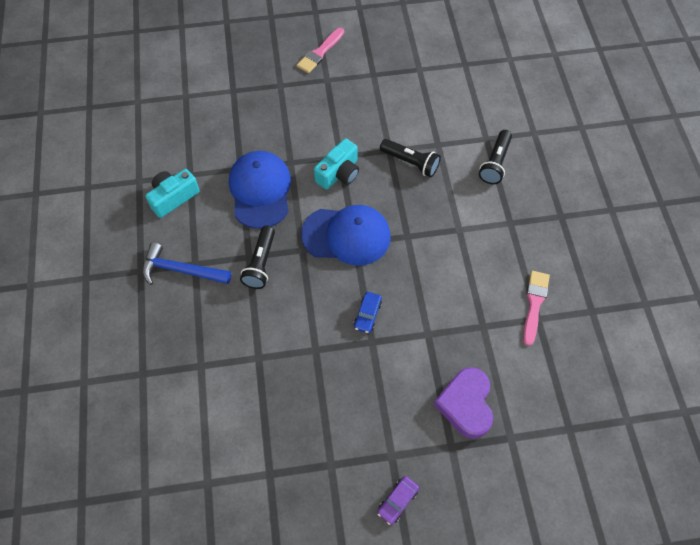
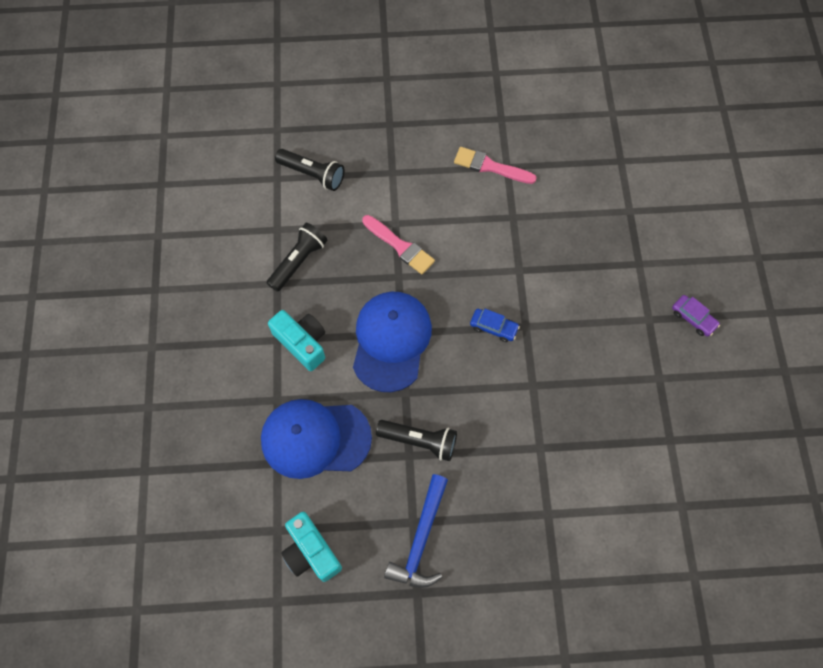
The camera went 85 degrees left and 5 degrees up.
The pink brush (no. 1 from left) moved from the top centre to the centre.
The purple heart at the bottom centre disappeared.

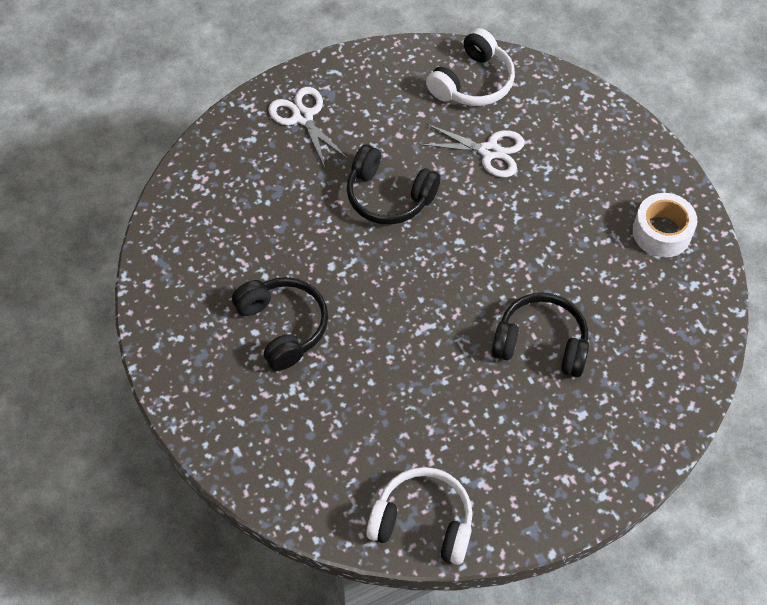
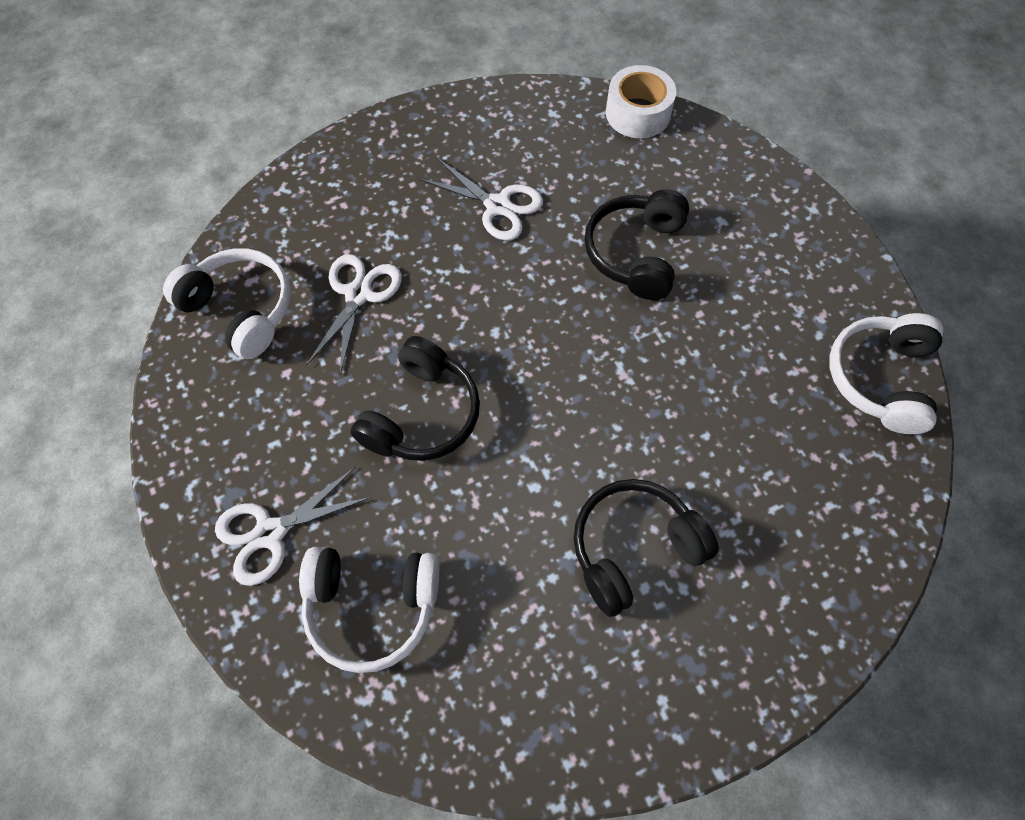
The camera went 90 degrees left and 5 degrees up.
The white tape moved from the middle right to the top centre.
The white headphones (no. 2 from left) at the bottom centre appeared.
The white scissors (no. 3 from left) at the top centre appeared.

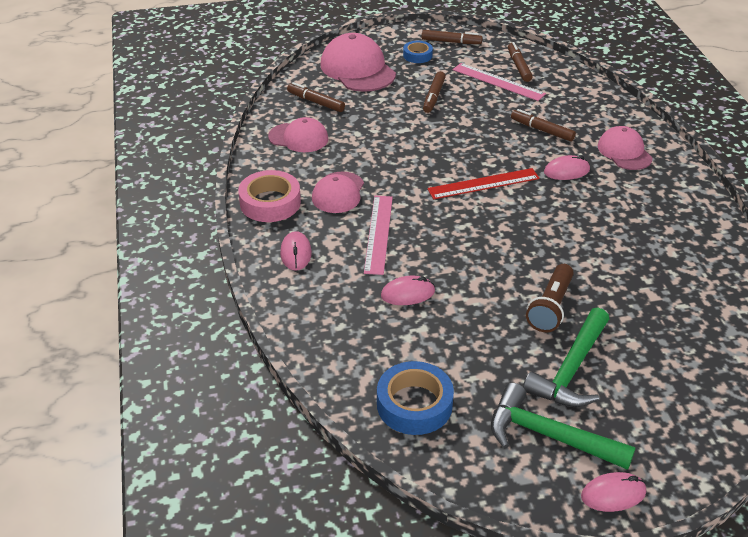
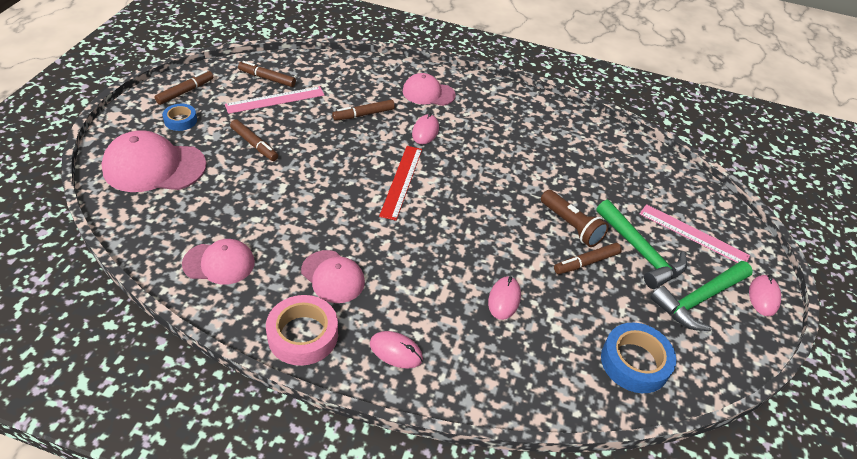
The camera went 65 degrees left and 5 degrees up.
The pink cap (no. 1 from left in the first image) at the top centre turned 45 degrees clockwise.
The brown marker (no. 1 from left in the first image) moved from the top centre to the middle right.
The pink ruler (no. 1 from left in the first image) moved from the centre to the middle right.

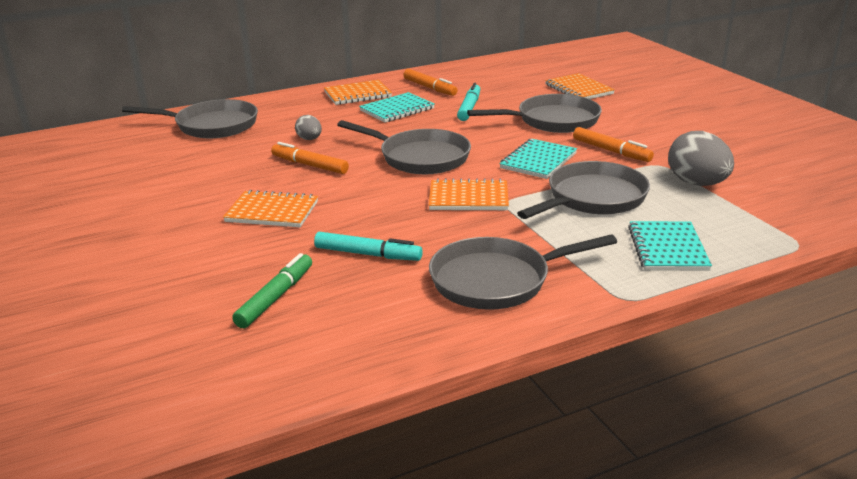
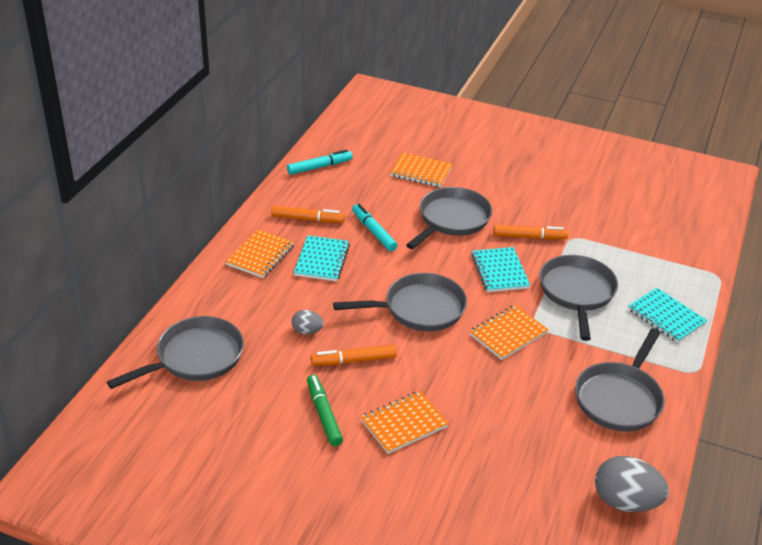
The camera went 45 degrees left and 10 degrees up.
The green marker moved from the middle left to the bottom centre.
The turquoise marker (no. 1 from left) moved from the centre to the top centre.
The grey egg (no. 2 from left) moved from the top right to the bottom right.

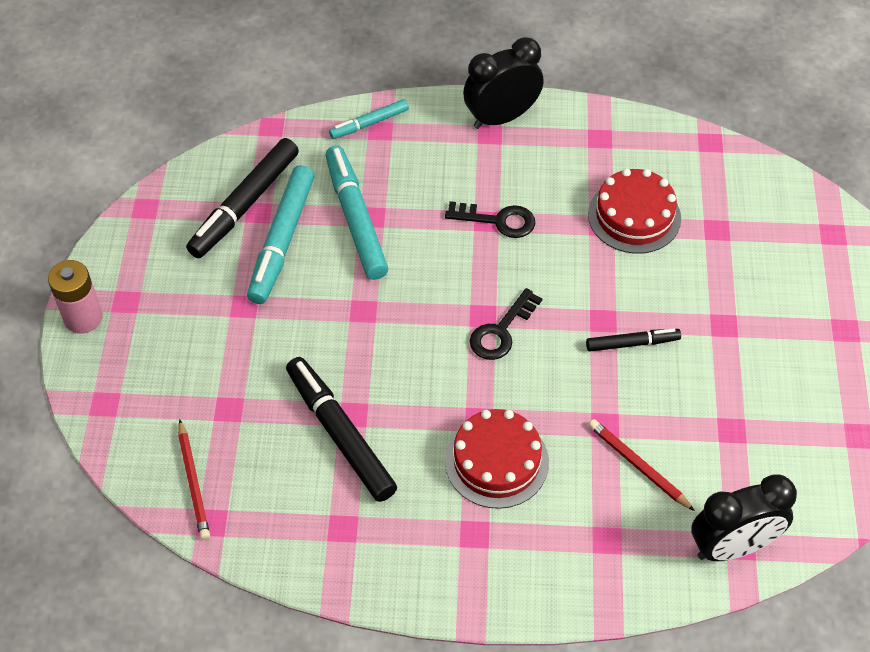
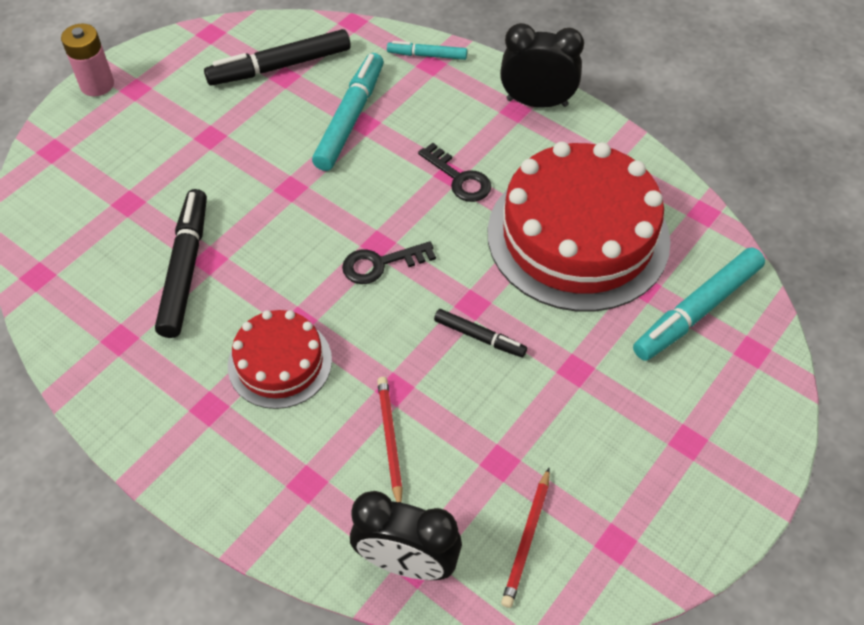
The camera went 35 degrees right and 0 degrees up.
The red pencil (no. 1 from left in the first image) moved from the bottom left to the bottom centre.
The turquoise marker (no. 1 from left in the first image) moved from the middle left to the middle right.
The red cake (no. 2 from left) at the top right changed to 1.91 times the size.

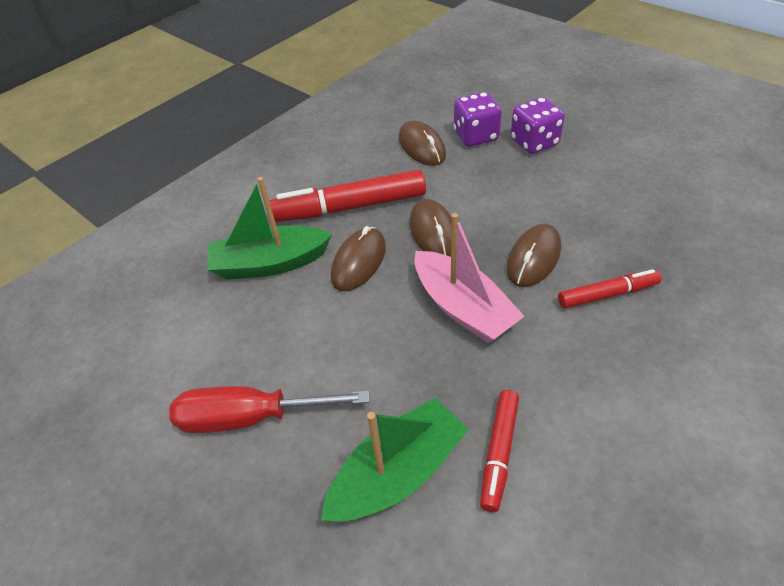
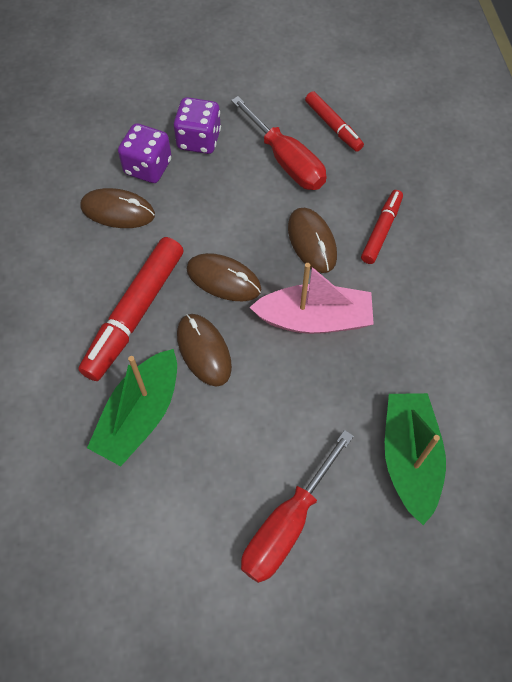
The camera went 55 degrees left and 15 degrees up.
The red marker (no. 2 from left) moved from the bottom centre to the top centre.
The red screwdriver (no. 1 from left) at the top centre appeared.

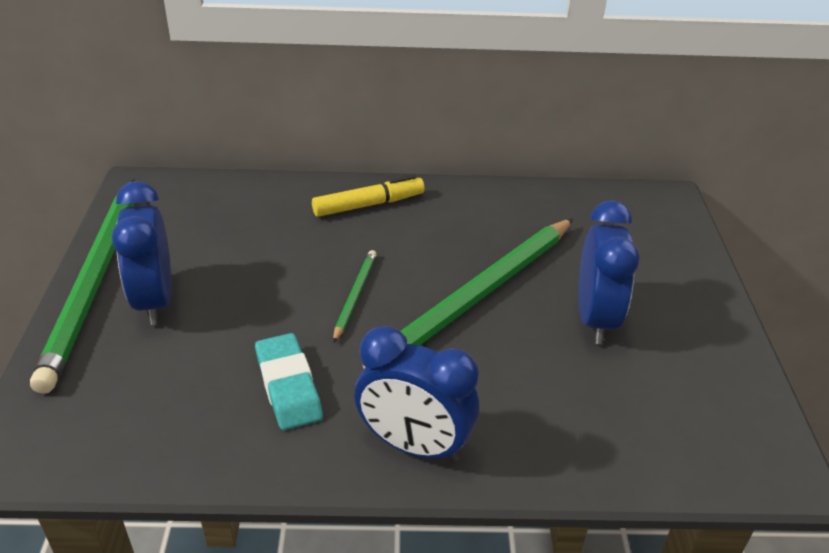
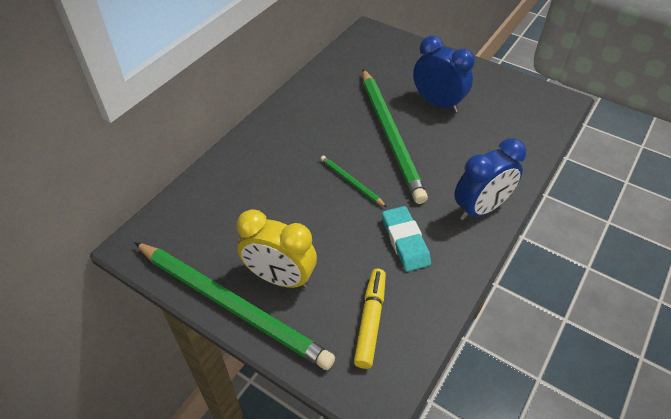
The camera went 55 degrees left and 10 degrees up.
The blue clock (no. 1 from left) at the middle left became the yellow clock at the centre.
The turquoise eraser at the bottom centre turned 60 degrees clockwise.
The yellow marker moved from the centre to the bottom centre.

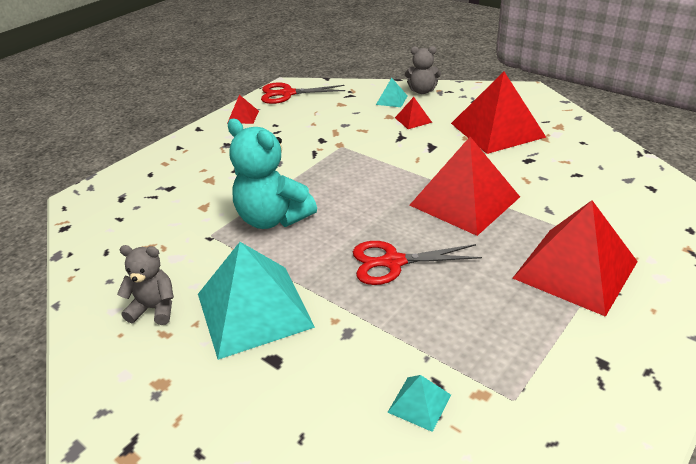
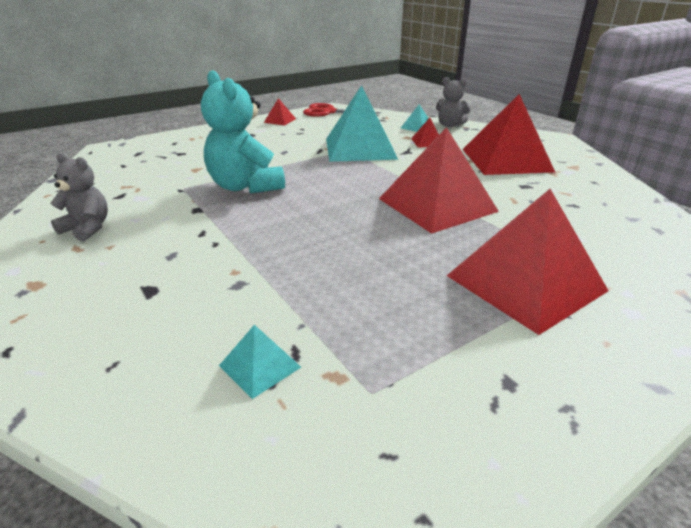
The camera went 15 degrees right and 5 degrees down.
The turquoise pyramid (no. 1 from left in the first image) moved from the centre to the top centre.
The red scissors (no. 2 from left) at the centre disappeared.

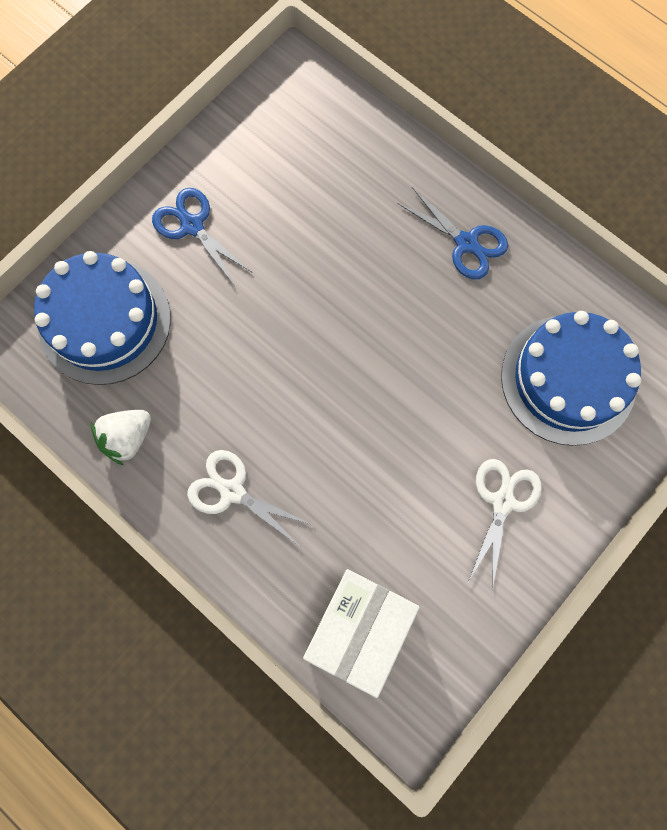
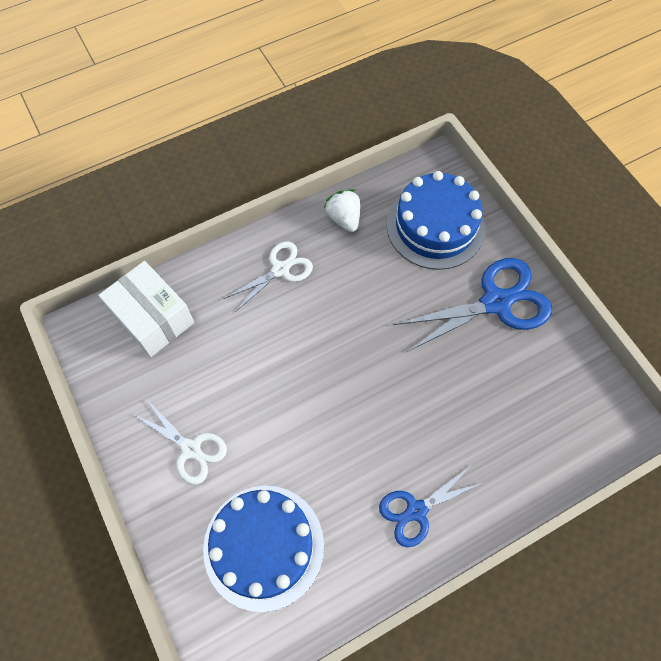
The camera went 110 degrees right and 10 degrees down.
The blue scissors (no. 1 from left in the first image) at the top left changed to 1.64 times the size.

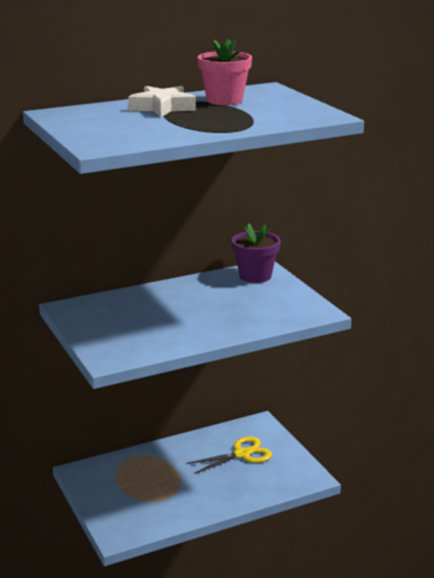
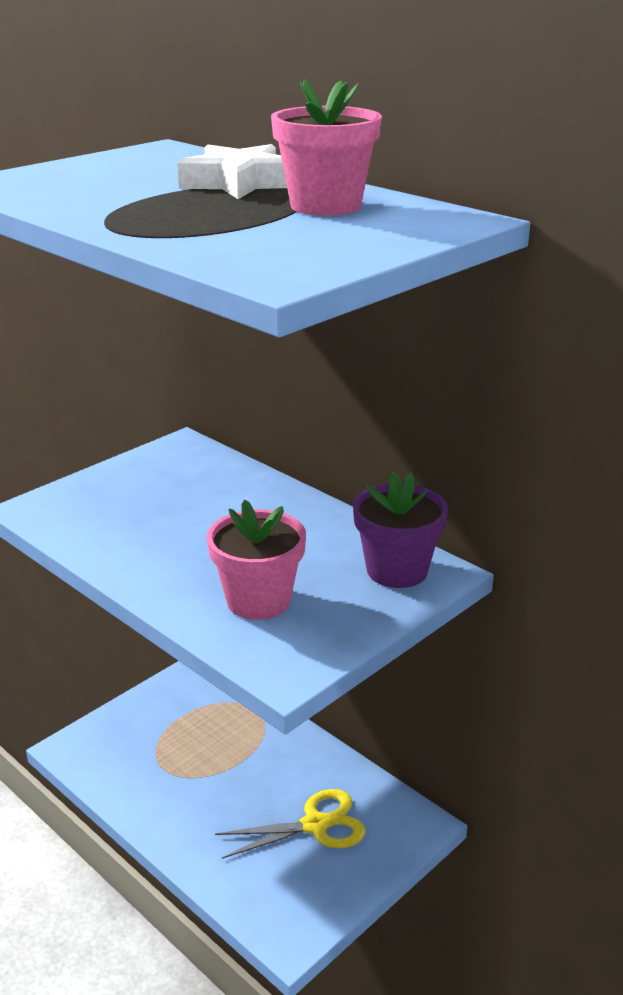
The camera went 70 degrees right and 5 degrees up.
The yellow scissors at the bottom centre turned 60 degrees counterclockwise.
The pink flower pot (no. 1 from left) at the centre appeared.

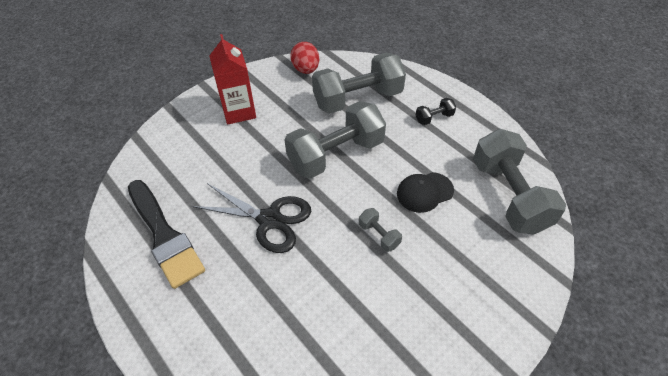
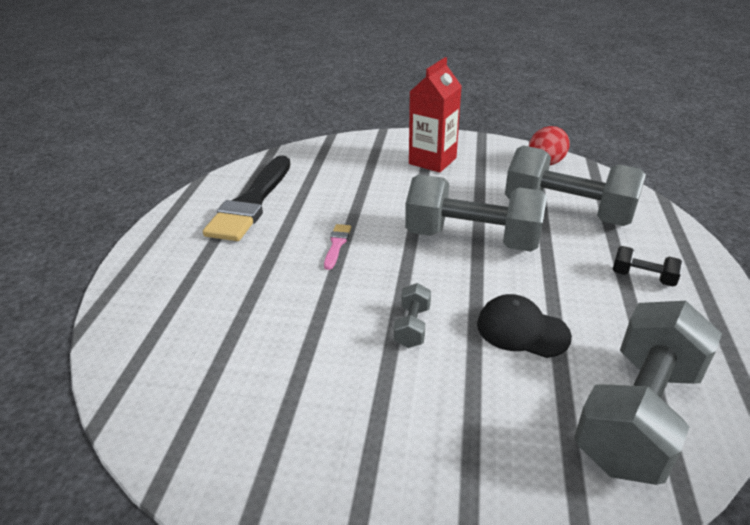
The camera went 50 degrees right and 15 degrees down.
The black scissors at the centre was replaced by the pink brush at the centre.

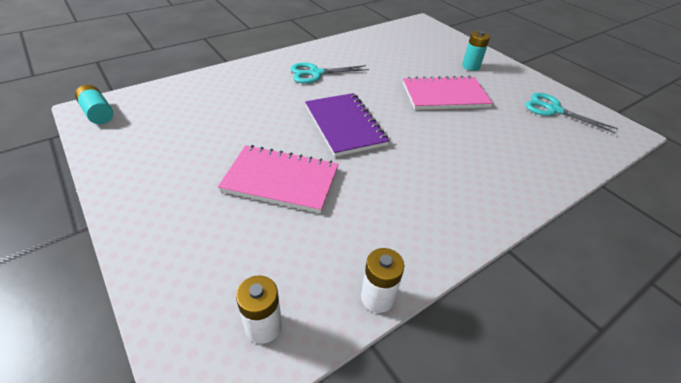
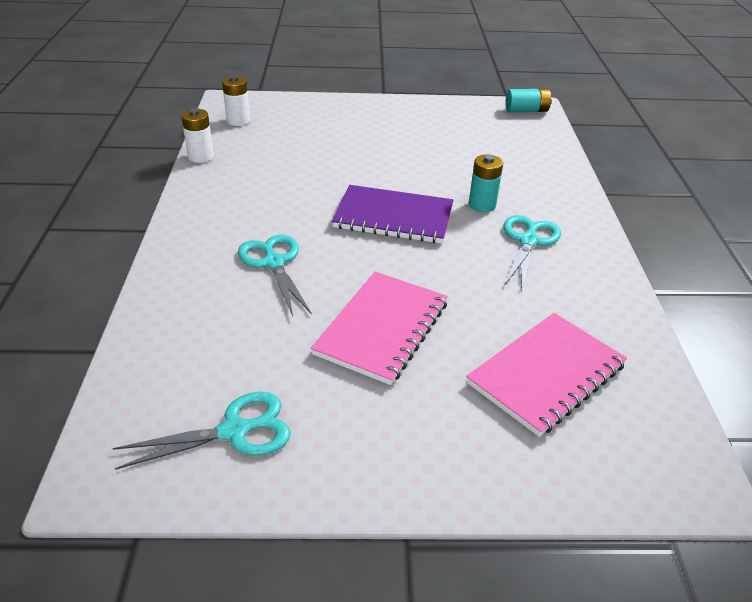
The camera went 125 degrees right and 5 degrees down.
The pink notebook (no. 1 from left in the first image) moved from the centre to the middle right.
The turquoise battery (no. 2 from left in the first image) moved from the top right to the top centre.
The turquoise scissors (no. 2 from left) at the centre appeared.

